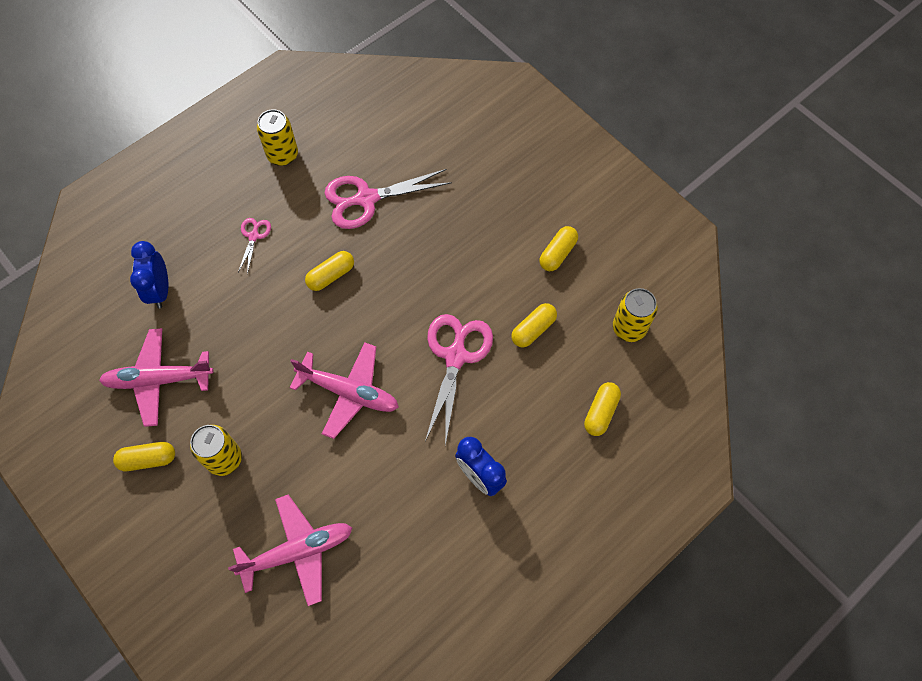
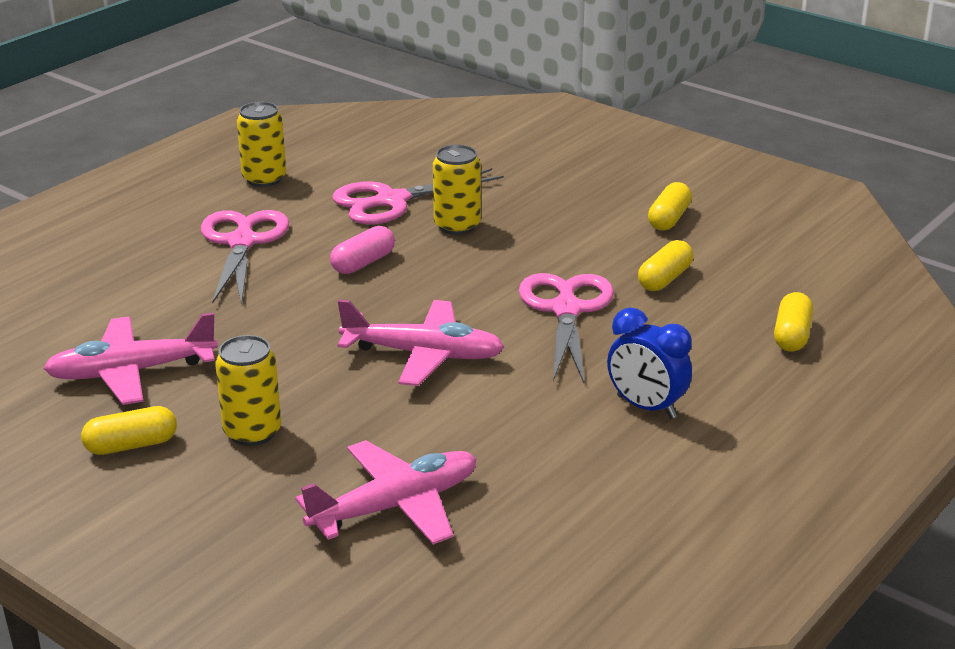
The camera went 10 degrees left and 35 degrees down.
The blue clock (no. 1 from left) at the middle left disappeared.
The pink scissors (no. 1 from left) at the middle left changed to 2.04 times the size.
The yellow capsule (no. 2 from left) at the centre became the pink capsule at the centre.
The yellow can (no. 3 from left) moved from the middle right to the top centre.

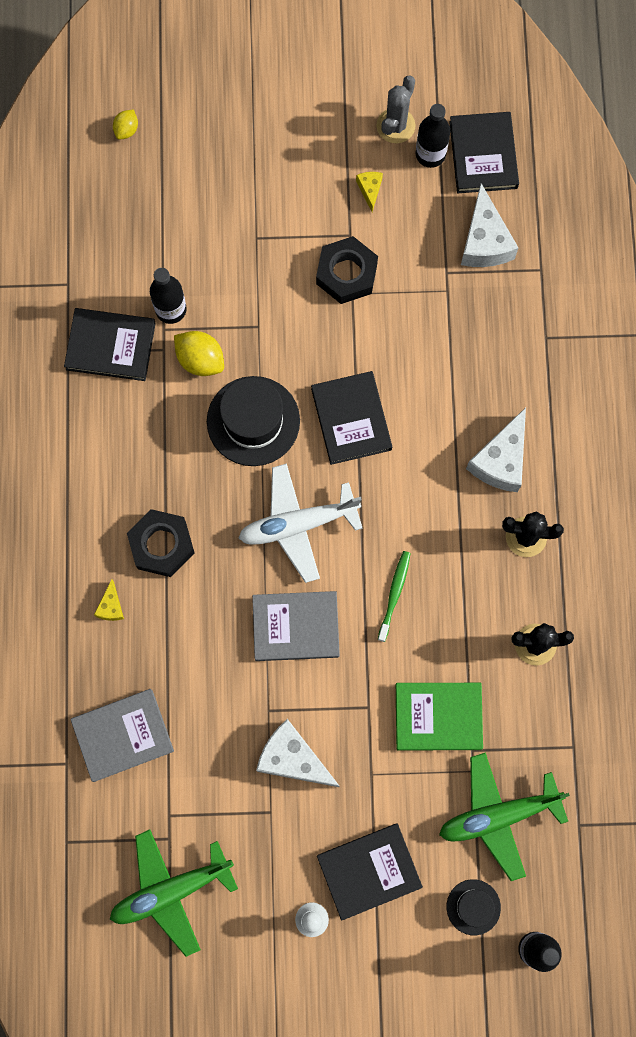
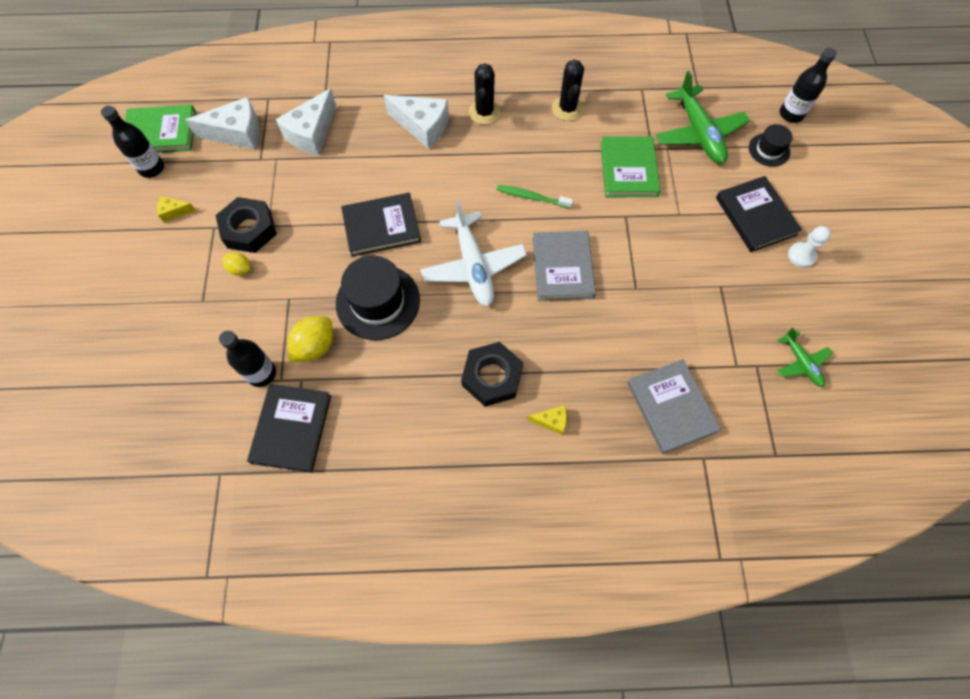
The camera went 90 degrees left and 10 degrees down.
The green plane (no. 1 from left in the first image) at the bottom left changed to 0.54 times the size.
The yellow lemon (no. 1 from left) moved from the top left to the middle left.
The white cheese (no. 1 from left in the first image) moved from the bottom centre to the top left.
The grey cactus at the top centre disappeared.
The black book (no. 4 from left) at the top right became the green book (no. 1 from left) at the top left.

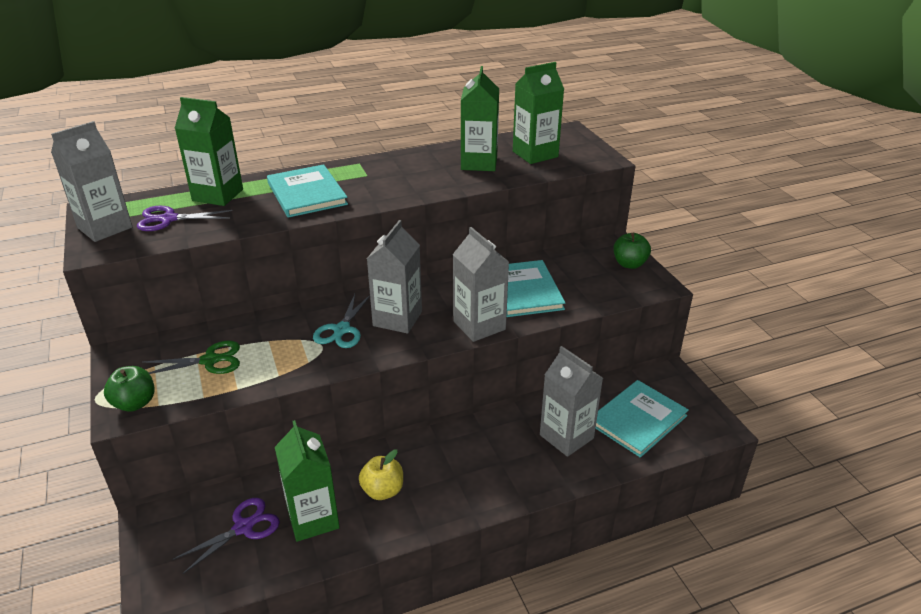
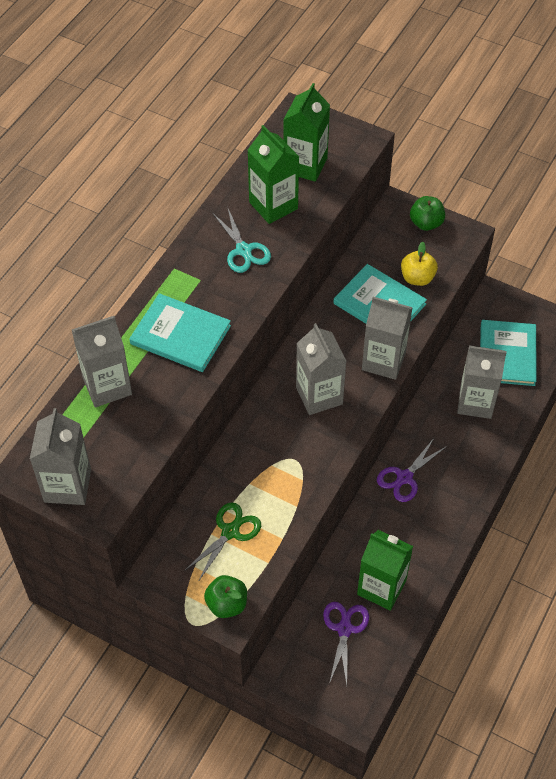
The camera went 40 degrees left and 20 degrees up.
The purple scissors (no. 1 from left in the first image) moved from the middle left to the middle right.
The green carton (no. 1 from left) at the top left became the grey carton (no. 2 from left) at the middle left.
The turquoise scissors moved from the centre to the top centre.
The yellow apple moved from the bottom centre to the middle right.

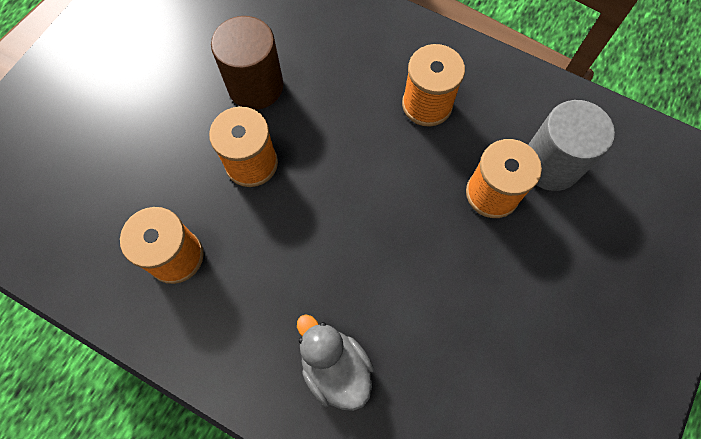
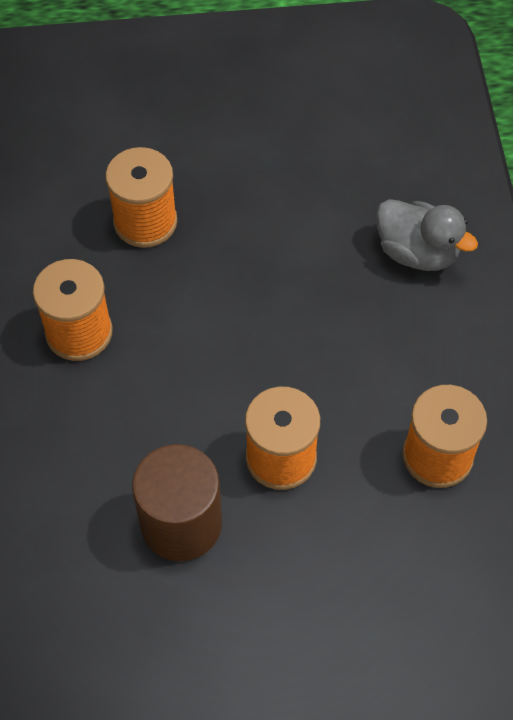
The camera went 125 degrees left and 10 degrees down.
The grey duck at the bottom centre turned 75 degrees counterclockwise.
The grey cylinder at the top right disappeared.

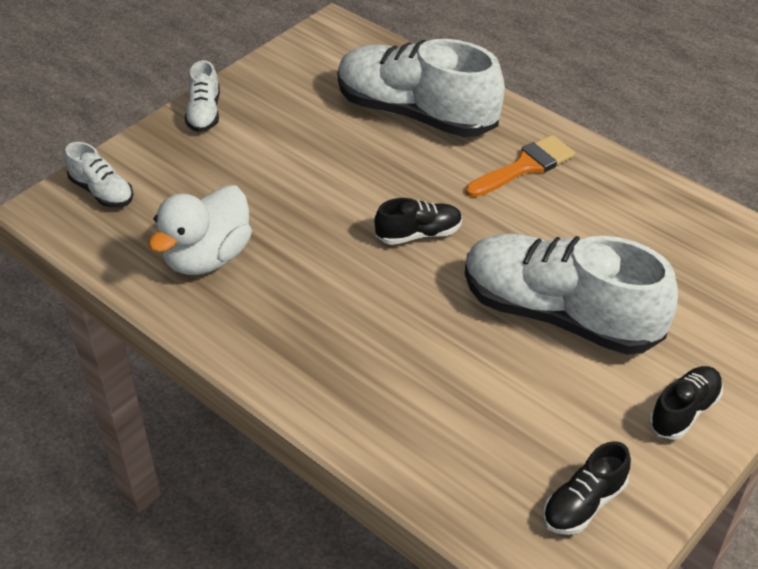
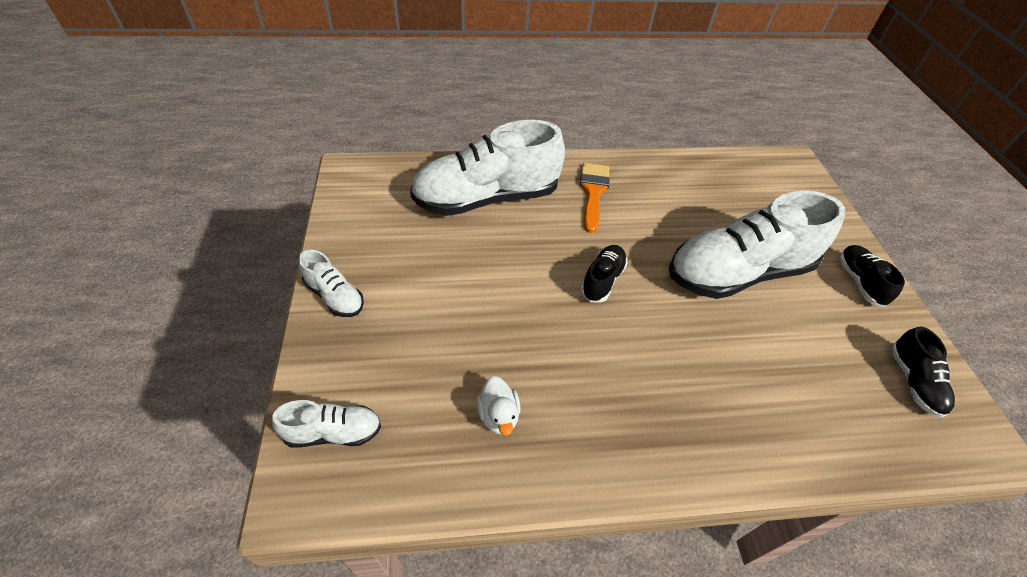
The camera went 50 degrees left and 5 degrees up.
The white duck at the middle left changed to 0.52 times the size.

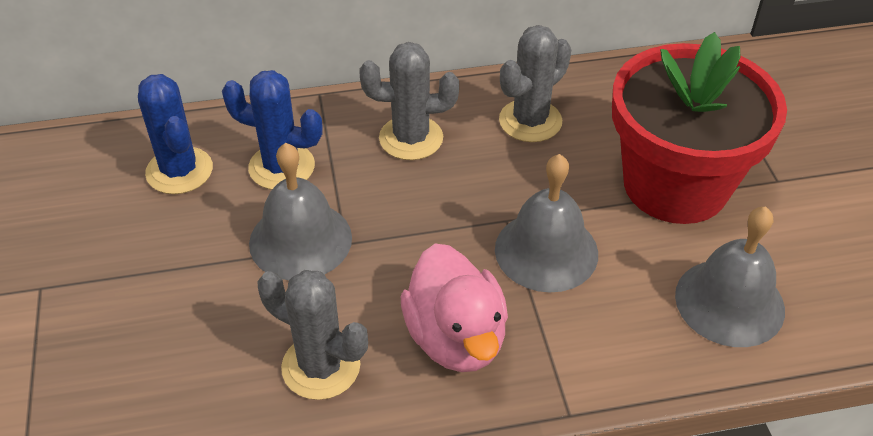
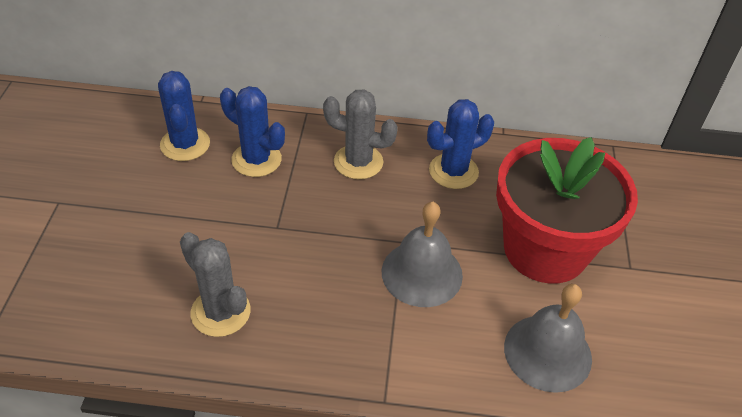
The camera went 15 degrees right and 0 degrees up.
The grey bell (no. 1 from left) at the centre disappeared.
The pink duck at the bottom centre disappeared.
The grey cactus (no. 3 from left) at the top centre became the blue cactus (no. 3 from left) at the centre.

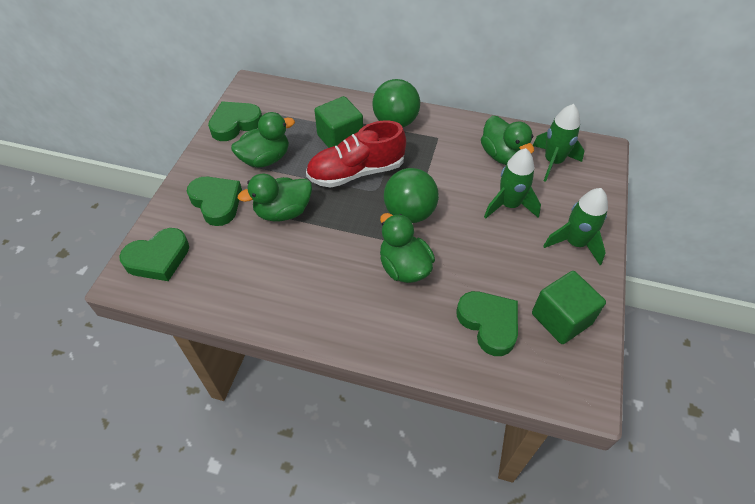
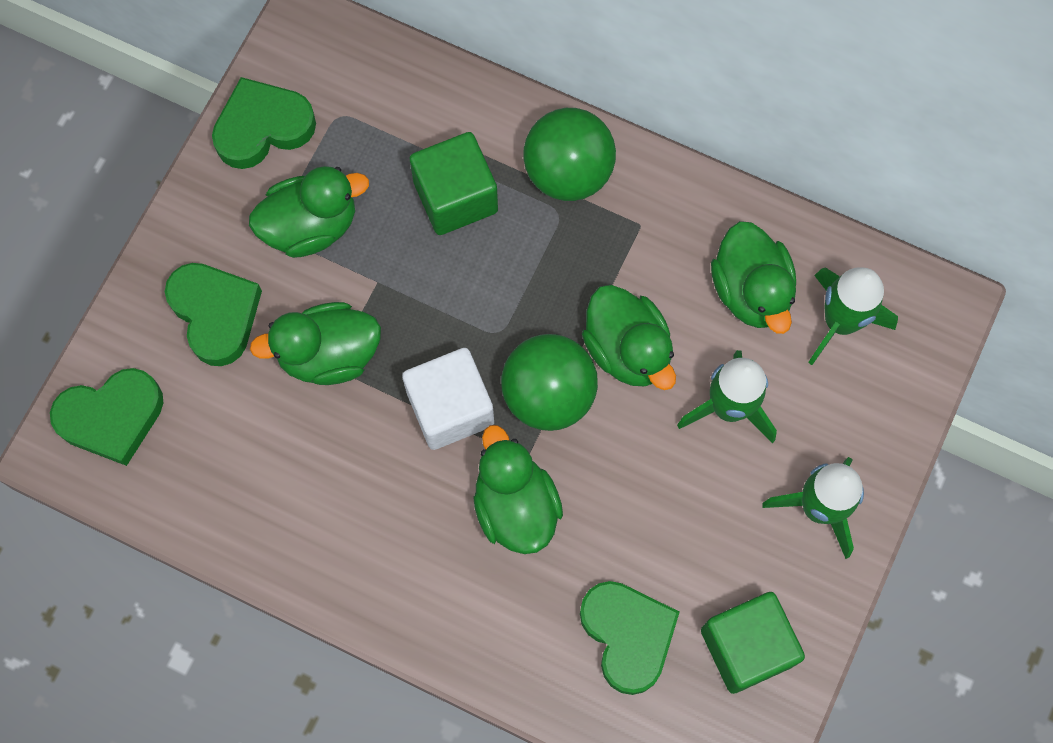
The camera went 10 degrees right and 20 degrees up.
The red shoe at the top centre disappeared.
The white cube at the centre appeared.
The green duck (no. 4 from left) at the centre appeared.

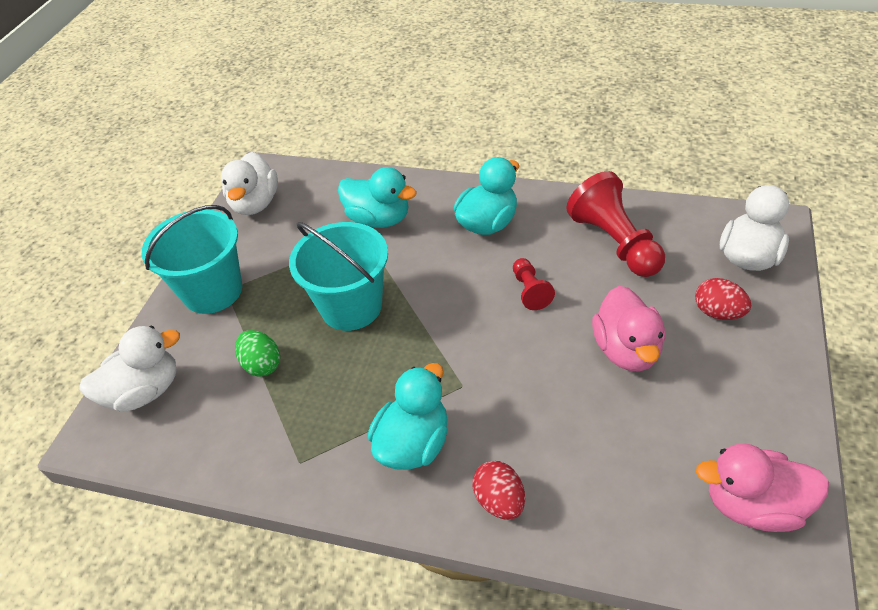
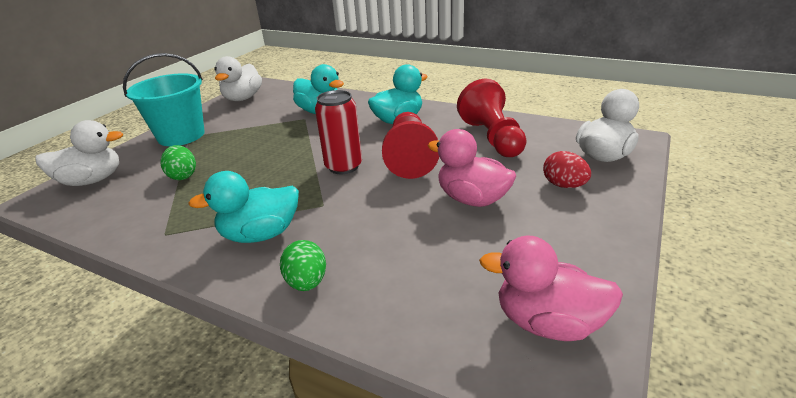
The camera went 10 degrees right and 15 degrees down.
The turquoise bucket (no. 2 from left) at the centre disappeared.
The turquoise duck (no. 2 from left in the first image) at the bottom centre turned 150 degrees counterclockwise.
The red egg (no. 1 from left) at the bottom centre became the green egg (no. 2 from left) at the centre.
The red pawn (no. 1 from left) at the centre changed to 1.93 times the size.
The pink duck (no. 1 from left) at the middle right turned 120 degrees clockwise.
The red can at the top centre appeared.

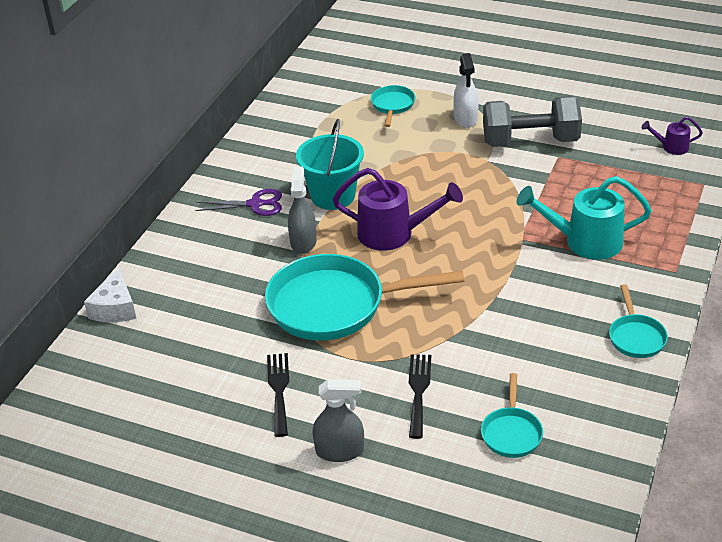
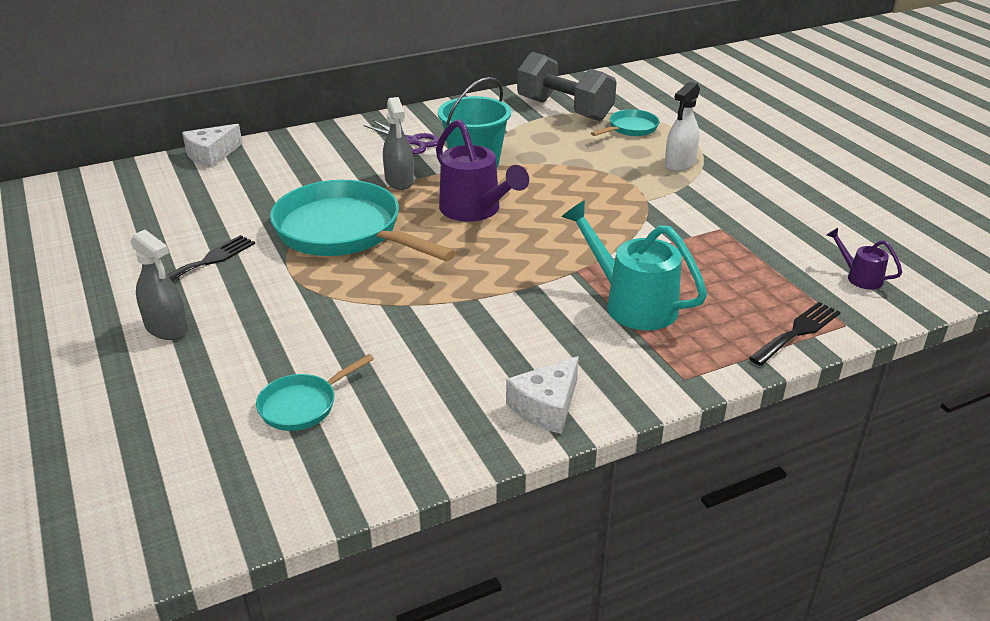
The camera went 40 degrees right and 5 degrees down.
The grey spray bottle (no. 1 from left in the first image) at the centre turned 120 degrees clockwise.
The black fork (no. 2 from left) moved from the bottom centre to the middle right.
The grey dumbbell moved from the top right to the top centre.
The turquoise pan (no. 4 from left) at the middle right was replaced by the white cheese (no. 2 from left) at the centre.

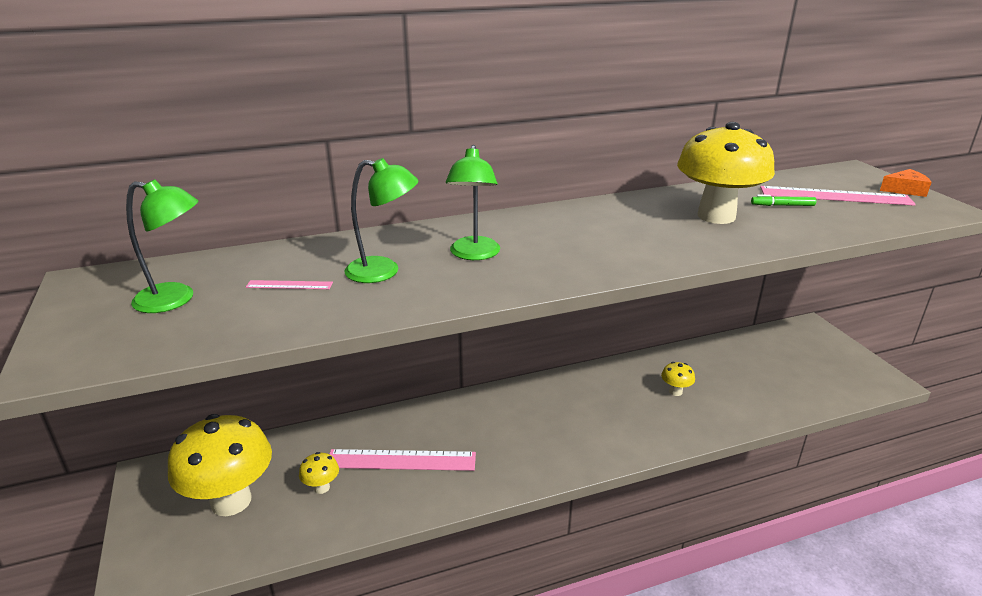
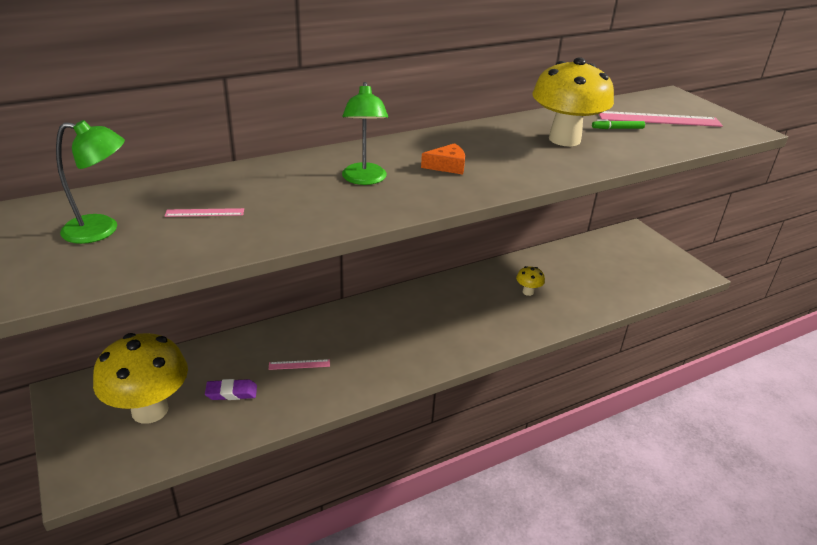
The camera went 10 degrees left and 5 degrees up.
The yellow mushroom (no. 2 from left) at the bottom left was replaced by the purple eraser at the bottom left.
The pink ruler (no. 2 from left) at the bottom centre changed to 0.46 times the size.
The green lamp (no. 2 from left) at the centre disappeared.
The orange cheese moved from the top right to the top centre.

